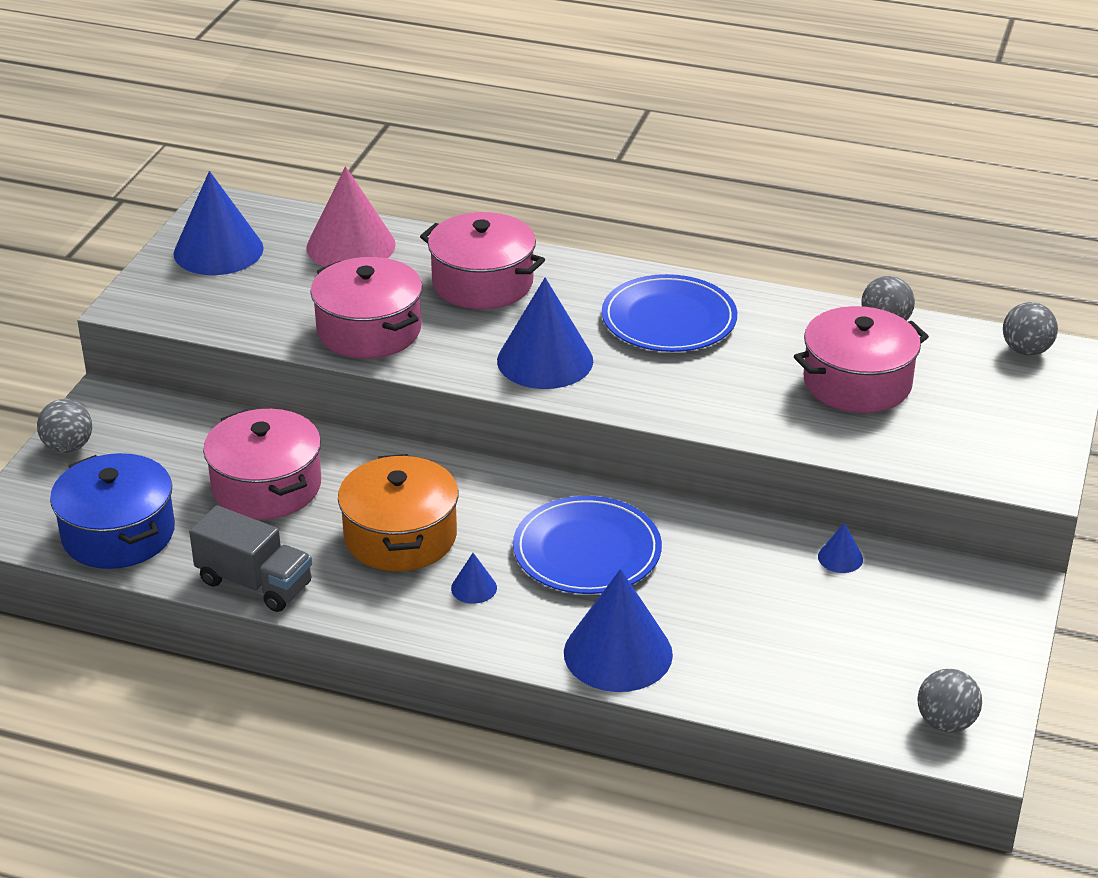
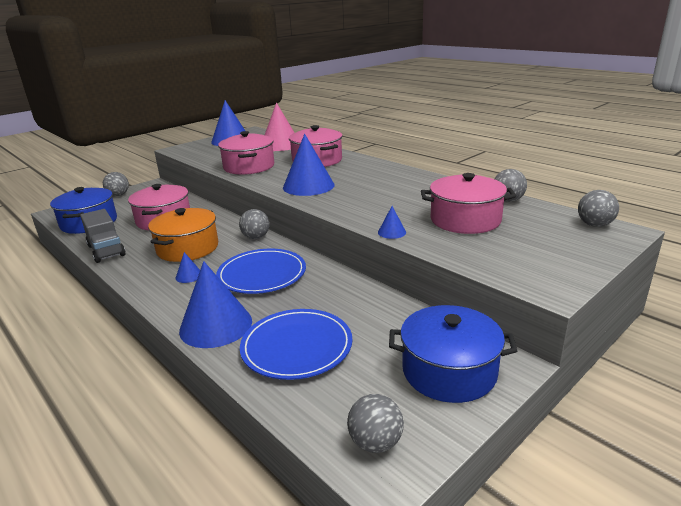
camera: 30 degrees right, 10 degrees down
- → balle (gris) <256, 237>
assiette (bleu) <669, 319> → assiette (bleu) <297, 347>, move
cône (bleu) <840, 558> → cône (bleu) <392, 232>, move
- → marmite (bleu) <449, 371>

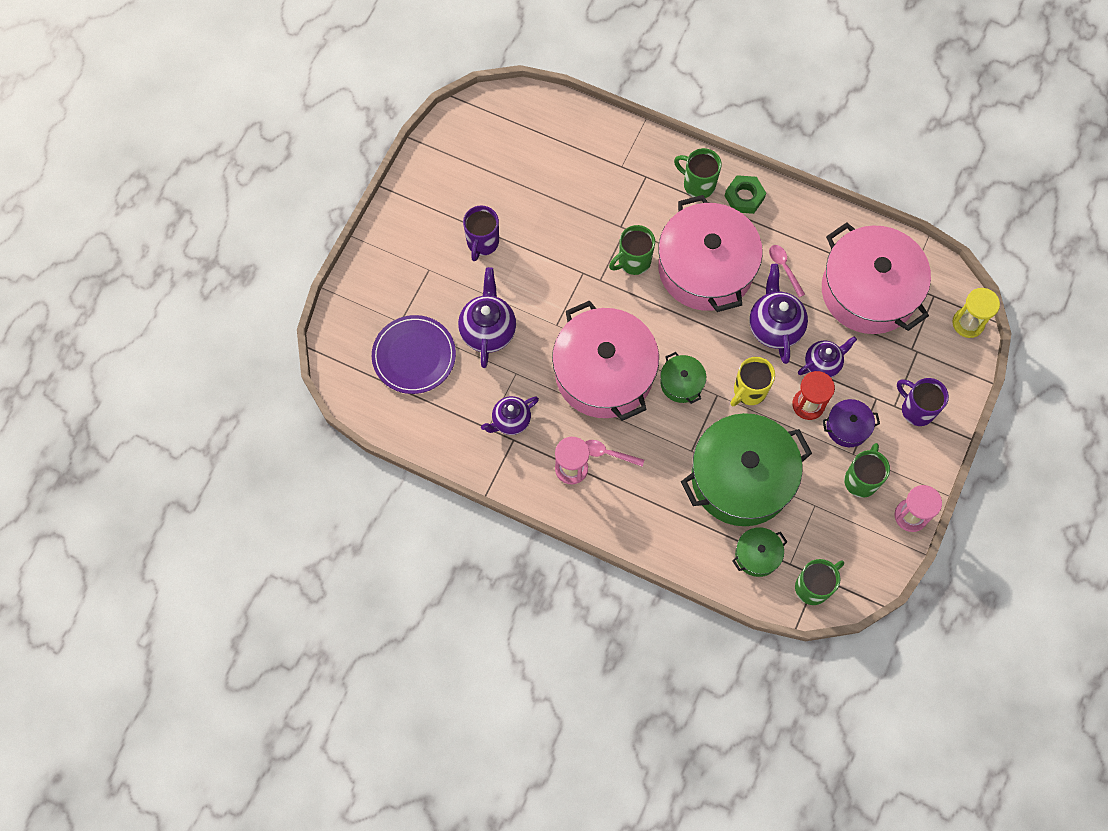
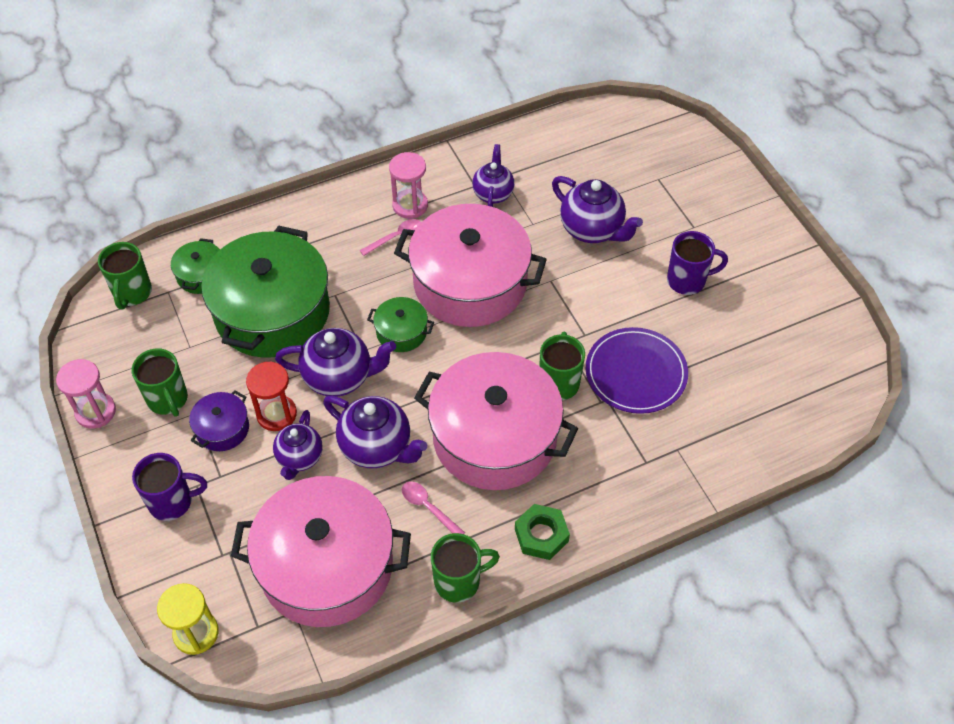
camera: 130 degrees right, 15 degrees down
tasse (jaune) <749, 391> → théière (violet) <339, 377>
cuillère (rose) <784, 268> → cuillère (rose) <428, 507>, 150 degrees counterclockwise
tasse (vert) <698, 184> → tasse (vert) <459, 581>, move
assiette (violet) <414, 356> → assiette (violet) <636, 373>, move
tasse (violet) <482, 243> → tasse (violet) <687, 280>, 120 degrees clockwise

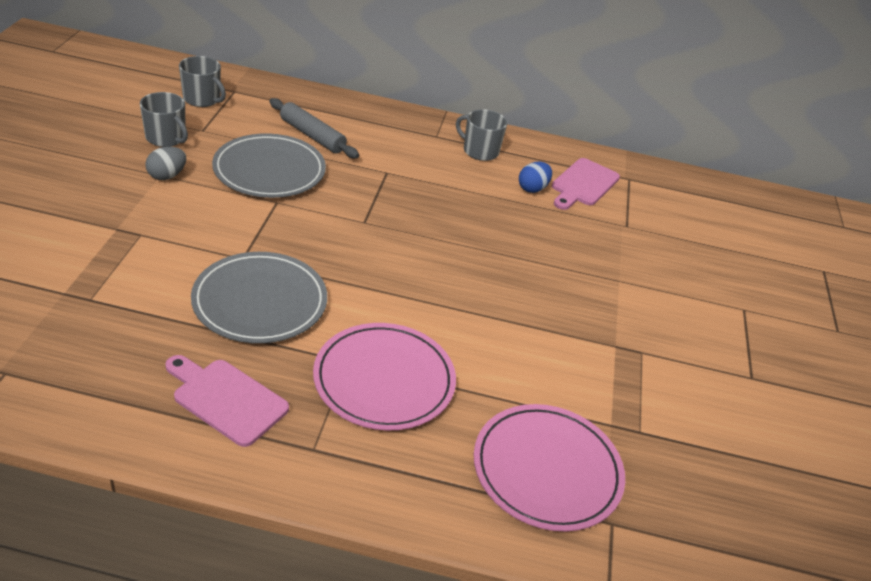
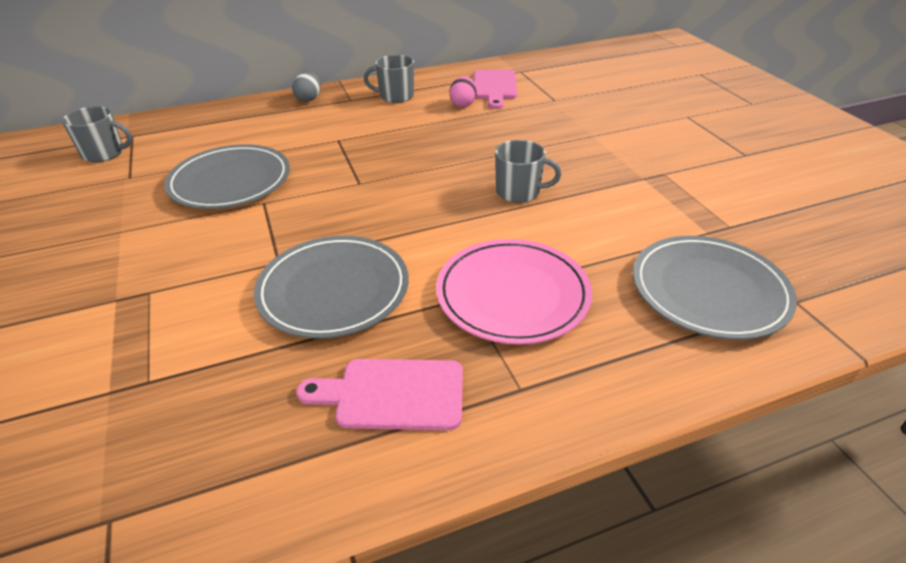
camera: 25 degrees left, 0 degrees up
œuf (gris) <167, 176> → œuf (gris) <309, 99>, move
œuf (bleu) <532, 188> → œuf (rose) <463, 104>
tasse (gris) <166, 138> → tasse (gris) <519, 192>, move
assiette (rose) <547, 470> → assiette (gris) <709, 290>
rouleau à pâtisserie (gris) <312, 136> → -

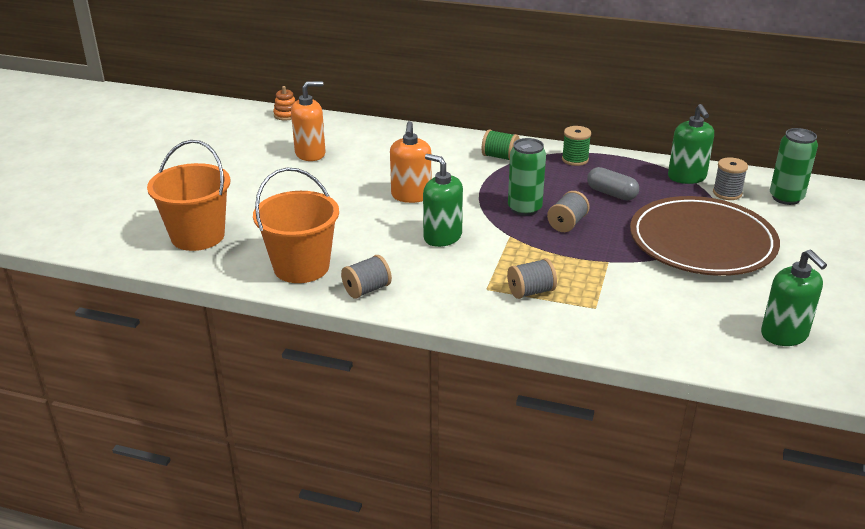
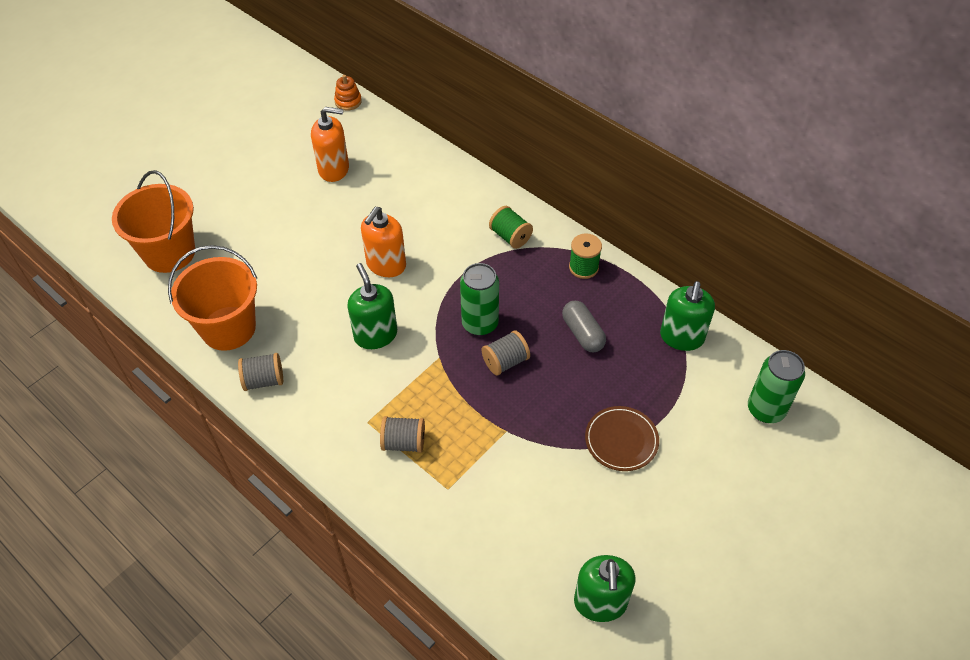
camera: 25 degrees right, 20 degrees up
assiette (marron) <702, 241> → assiette (marron) <621, 440>, x0.46
bobine (gris) <727, 193> → -

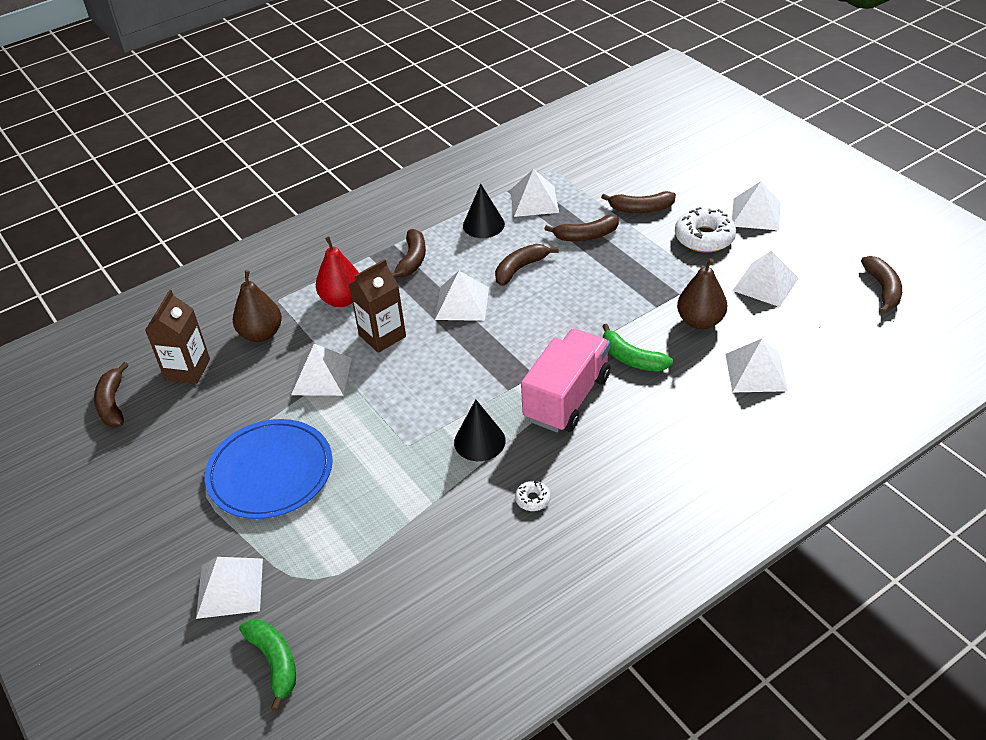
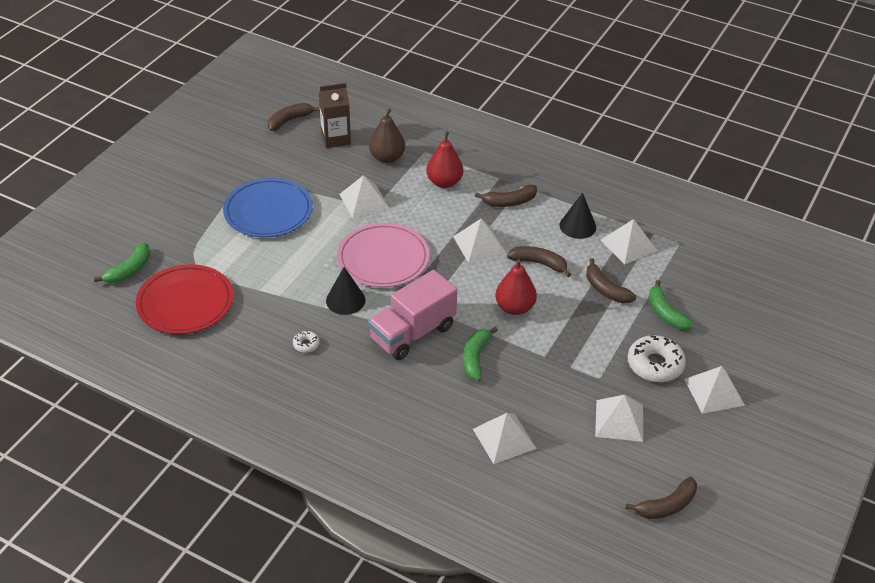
camera: 60 degrees right, 0 degrees up
- → assiette (rouge) <185, 303>
- → assiette (rose) <383, 259>
camion (rose) <567, 398> → camion (rose) <412, 333>, 135 degrees clockwise
- → poire (rouge) <514, 307>
banane (marron) <641, 209> → banane (vert) <665, 313>
pyramide (blanc) <230, 587> → -
brique de lait (marron) <382, 336> → -
poire (marron) <700, 321> → -

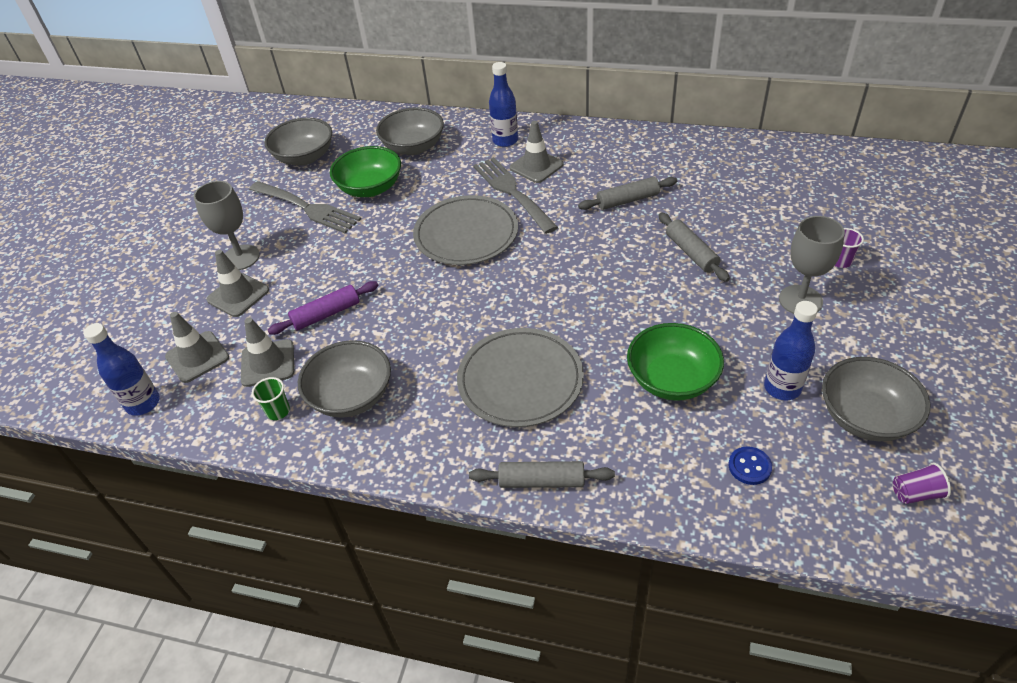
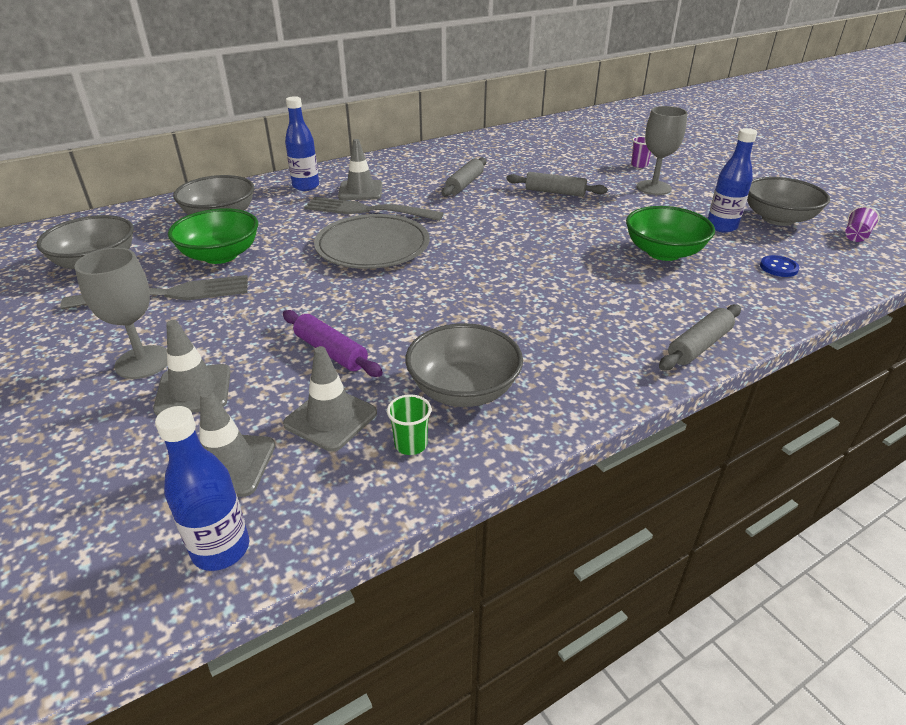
camera: 50 degrees left, 10 degrees down
rouleau à pâtisserie (violet) <326, 314> → rouleau à pâtisserie (violet) <331, 352>, 60 degrees counterclockwise
assiette (gris) <520, 380> → -

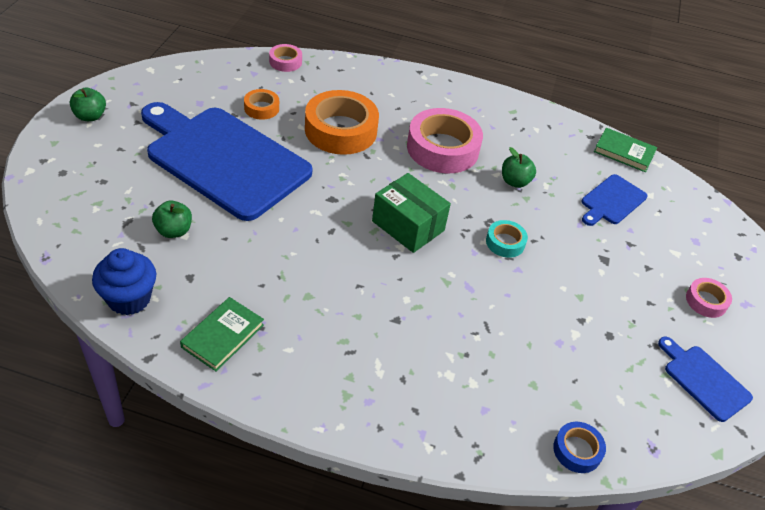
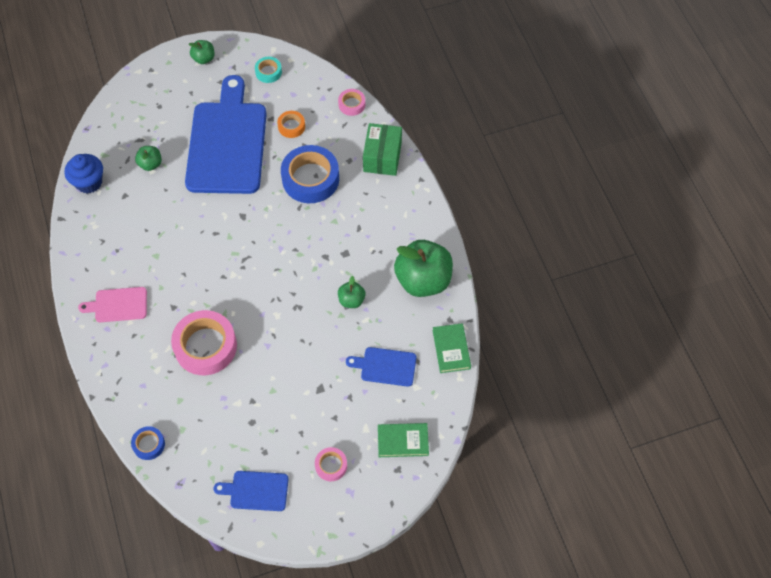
camera: 60 degrees right, 15 degrees up
- → planche à découper (rose) <118, 305>
ruban adhésif (rose) <442, 148> → ruban adhésif (rose) <205, 346>, move
planche à découper (bleu) <704, 380> → planche à découper (bleu) <256, 491>, 105 degrees counterclockwise
ruban adhésif (turquoise) <505, 242> → ruban adhésif (turquoise) <268, 72>, move
ruban adhésif (orange) <341, 130> → ruban adhésif (bleu) <310, 179>
boîte (vert) <408, 226> → boîte (vert) <382, 157>, move
livre (vert) <223, 336> → livre (vert) <403, 441>, move
- → pomme (vert) <423, 280>

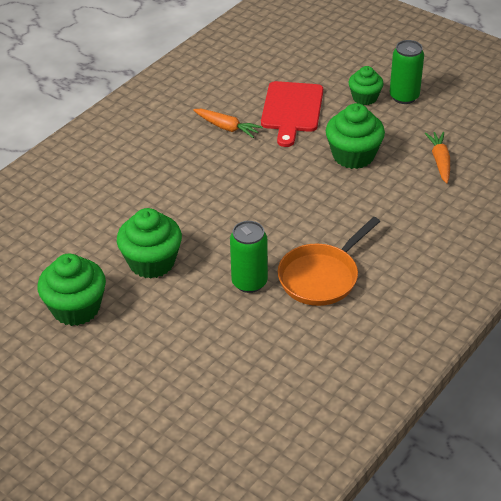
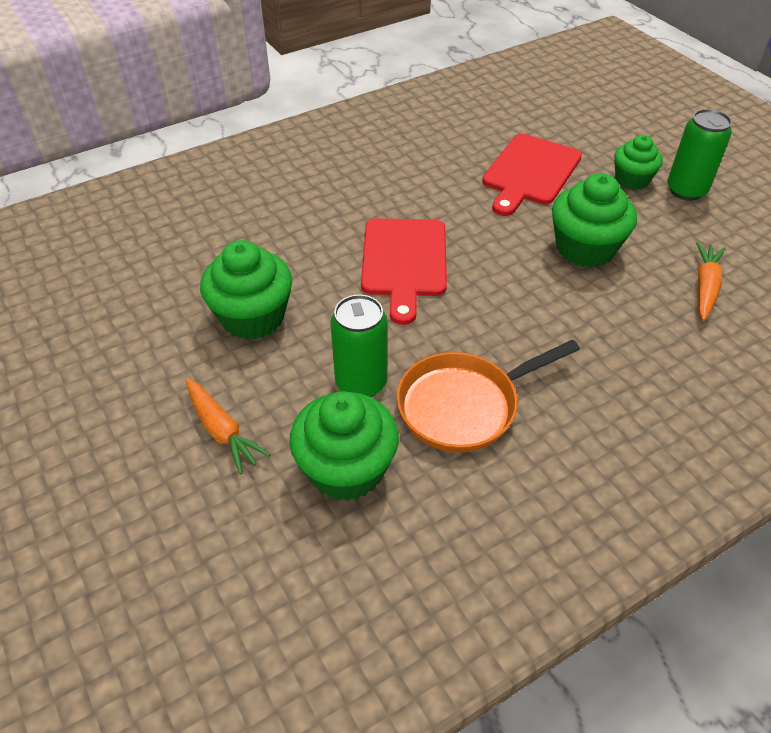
camera: 20 degrees right, 5 degrees up
carotte (orange) <227, 127> → carotte (orange) <222, 431>, move
muffin (vert) <76, 308> → muffin (vert) <346, 469>, move
- → planche à découper (rouge) <404, 262>

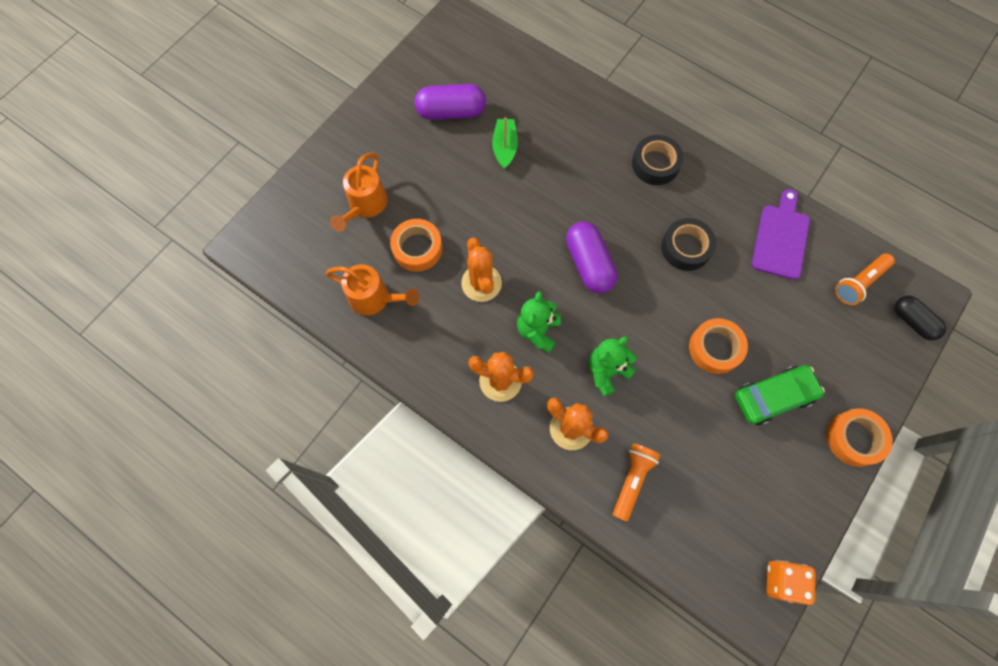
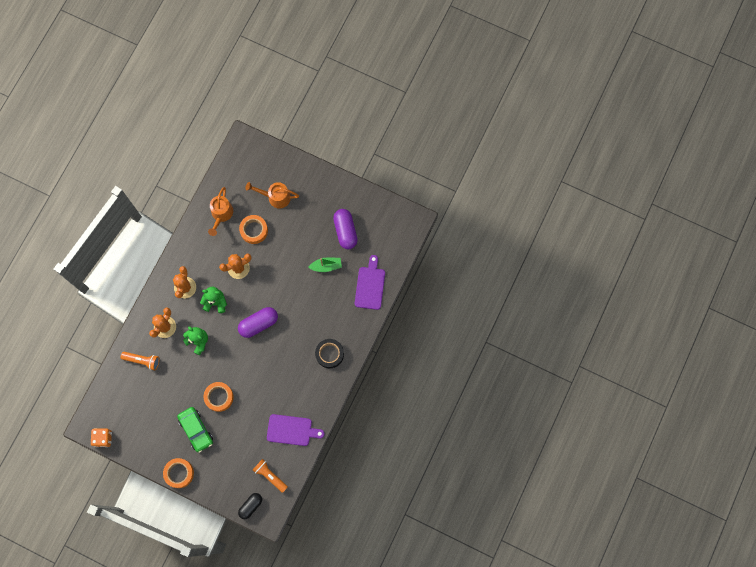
camera: 80 degrees right, 5 degrees up
- → planche à découper (violet) <370, 285>
ruban adhésif (noir) <686, 248> → -

